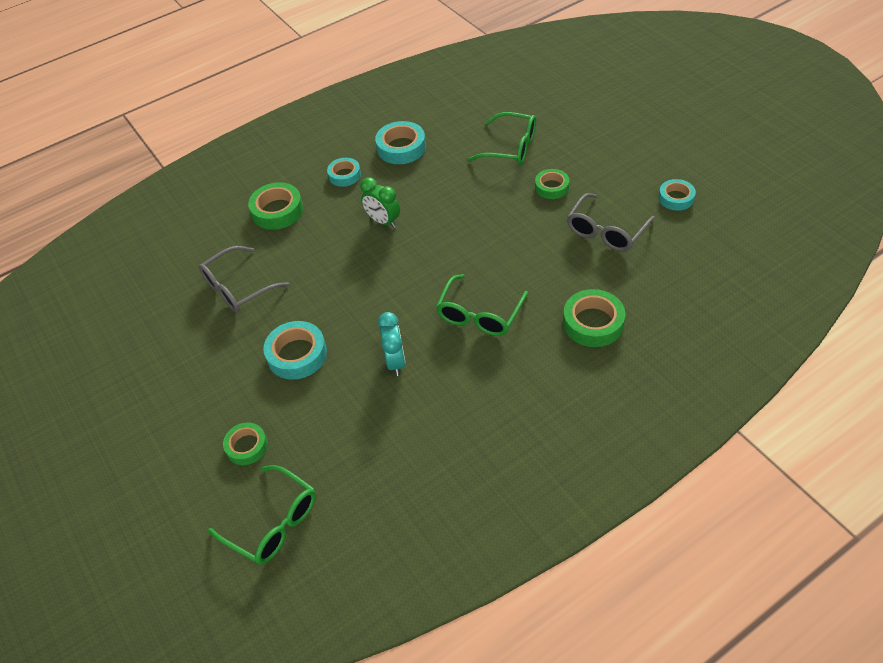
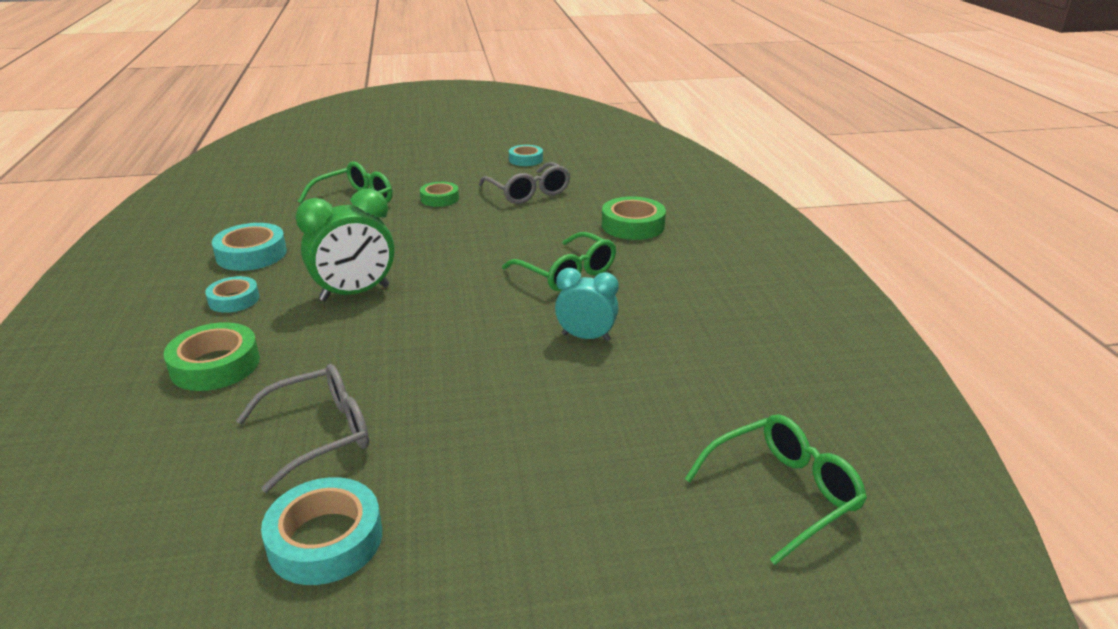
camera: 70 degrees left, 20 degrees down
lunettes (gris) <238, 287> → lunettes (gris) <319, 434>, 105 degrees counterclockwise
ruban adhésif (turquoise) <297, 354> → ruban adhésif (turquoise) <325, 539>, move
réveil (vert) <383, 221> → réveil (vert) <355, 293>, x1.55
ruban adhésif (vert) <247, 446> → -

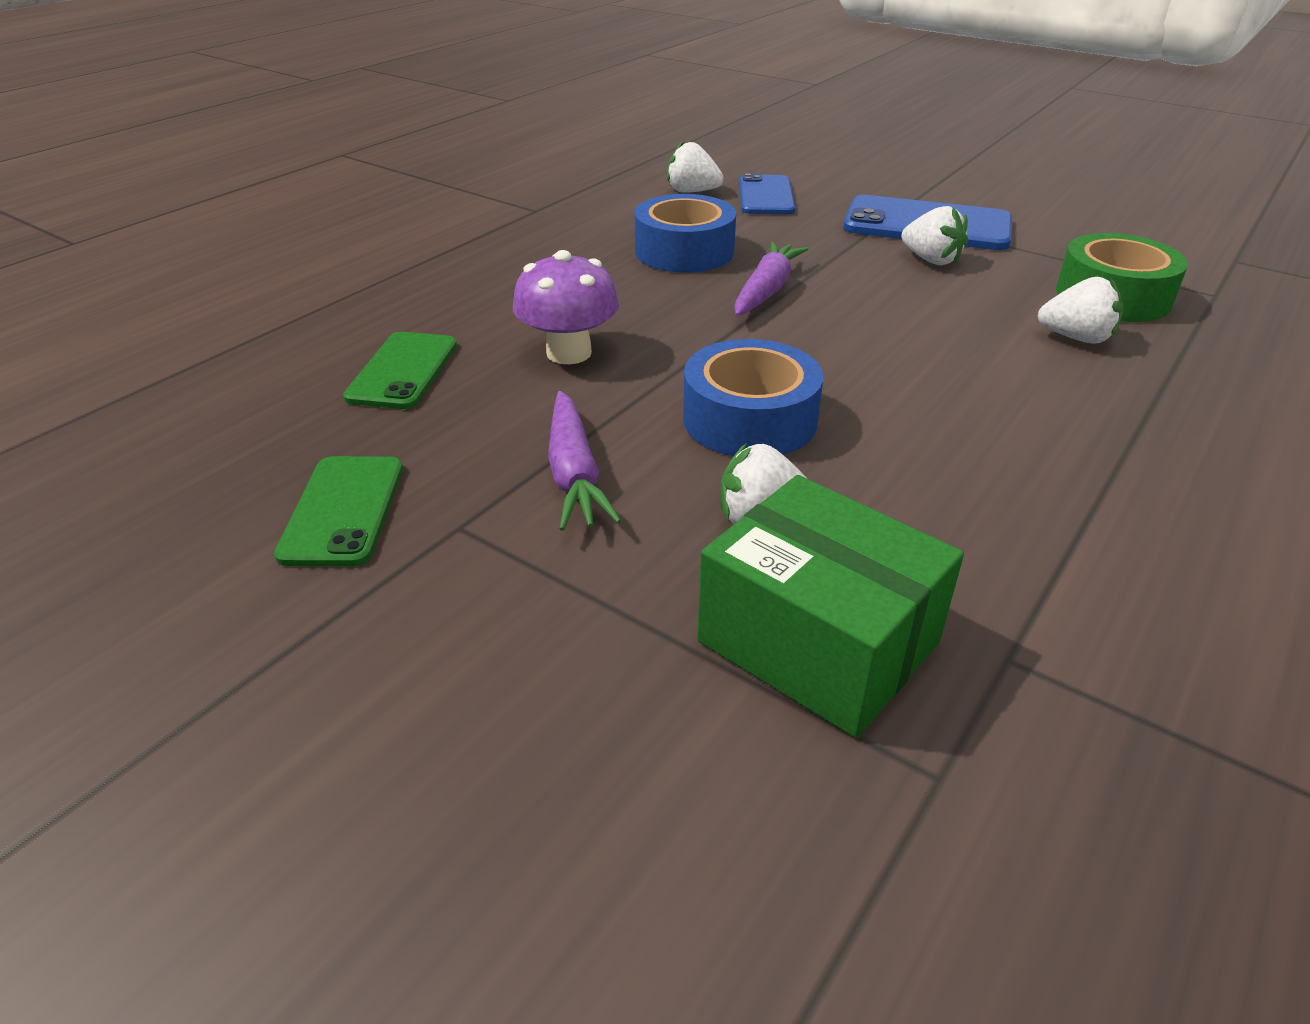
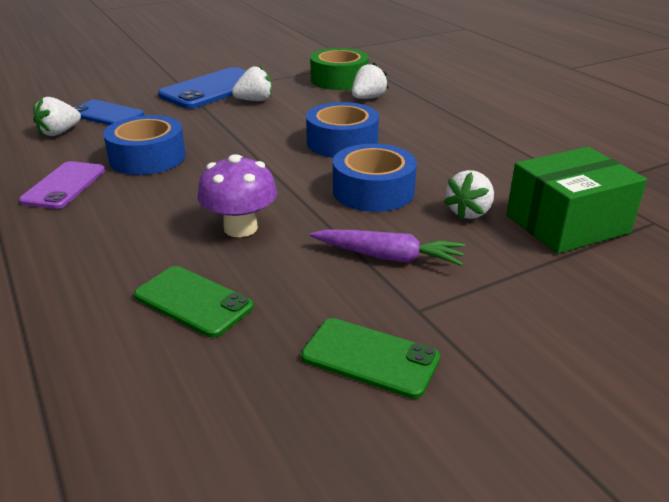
camera: 65 degrees left, 5 degrees down
- → téléphone (violet) <64, 185>
- → ruban adhésif (bleu) <342, 142>
carotte (violet) <766, 290> → -

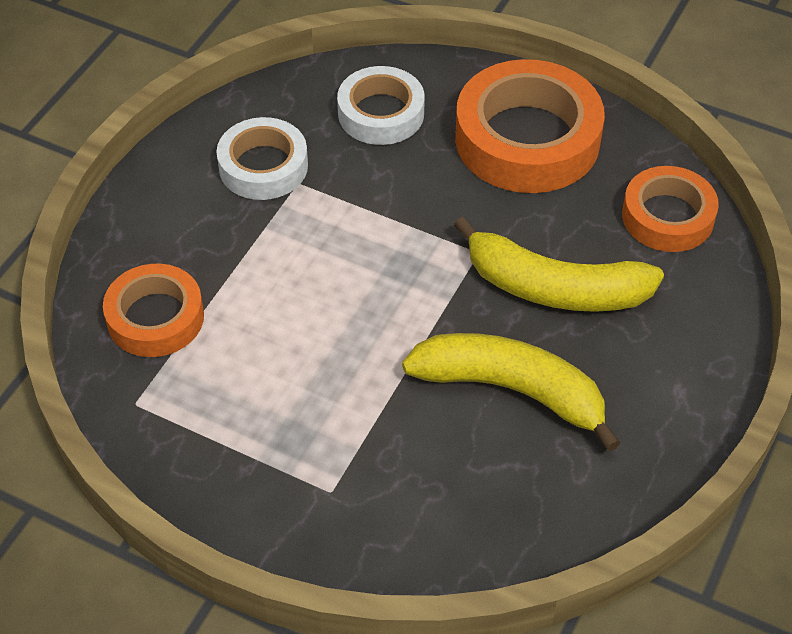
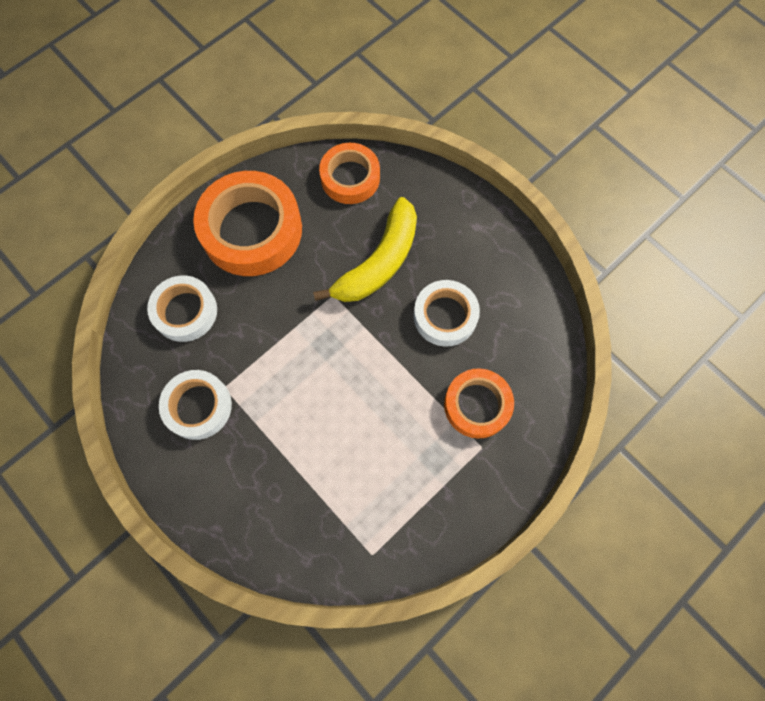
camera: 70 degrees left, 20 degrees up
banane (jaune) <512, 390> → ruban adhésif (blanc) <445, 316>
ruban adhésif (orange) <155, 317> → ruban adhésif (orange) <477, 405>, move

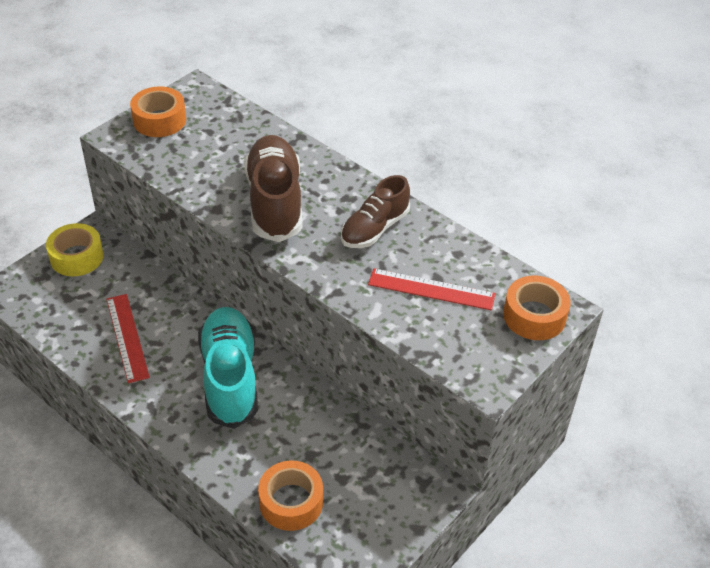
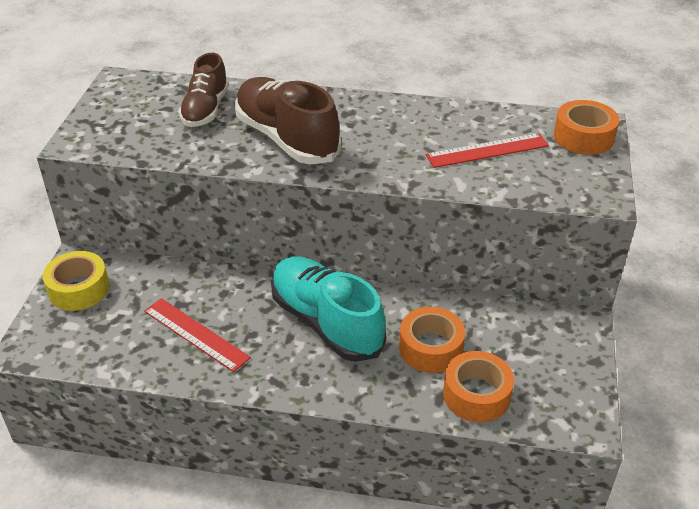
camera: 30 degrees left, 5 degrees down
chaussure (marron) <374, 229> → chaussure (marron) <206, 109>, move
ruban adhésif (orange) <159, 120> → ruban adhésif (orange) <430, 348>, move

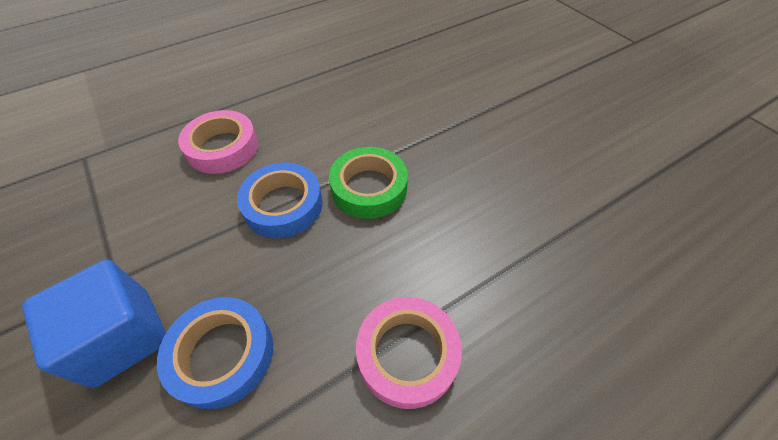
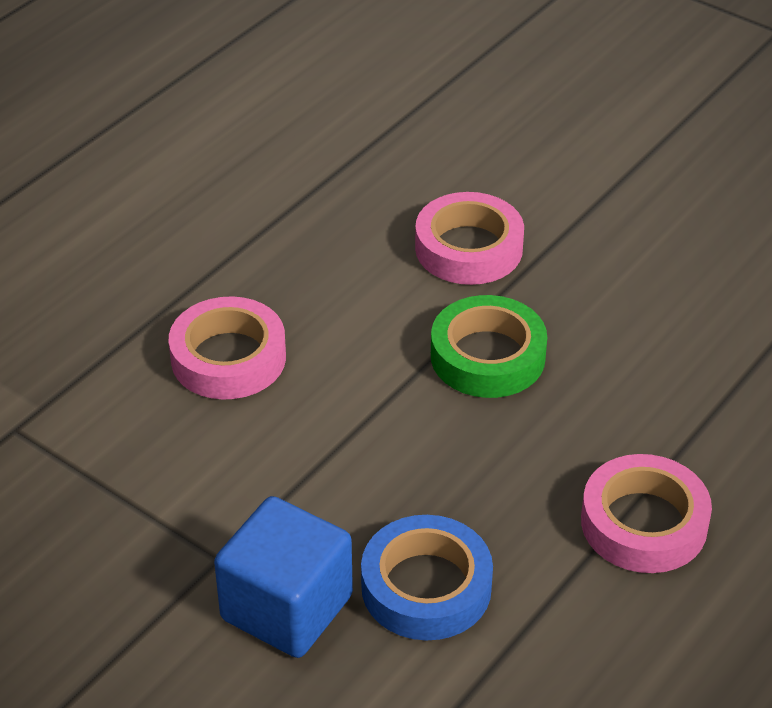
camera: 20 degrees left, 10 degrees down
- → ruban adhésif (rose) <468, 248>
ruban adhésif (bleu) <283, 205> → -

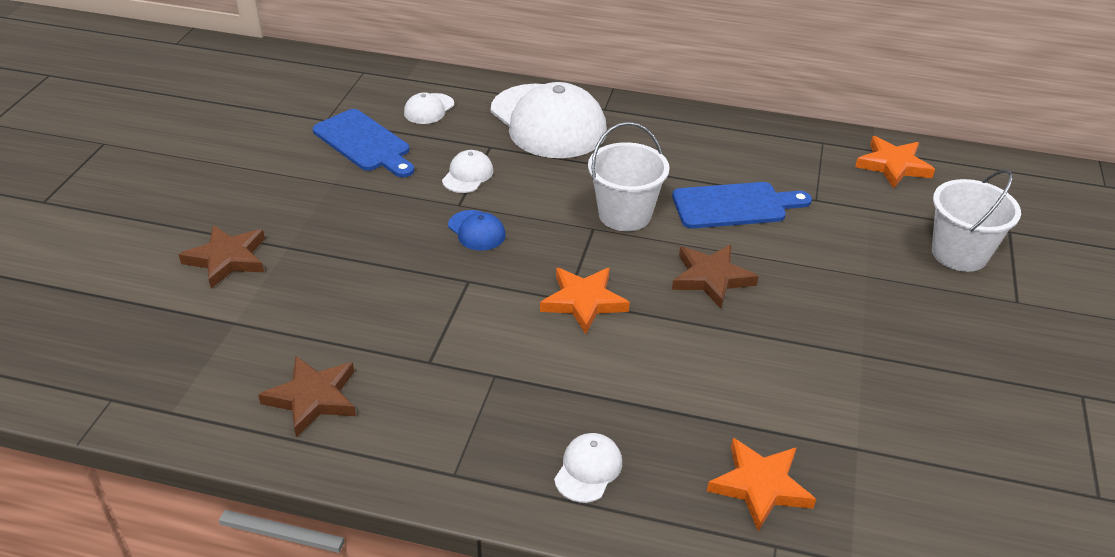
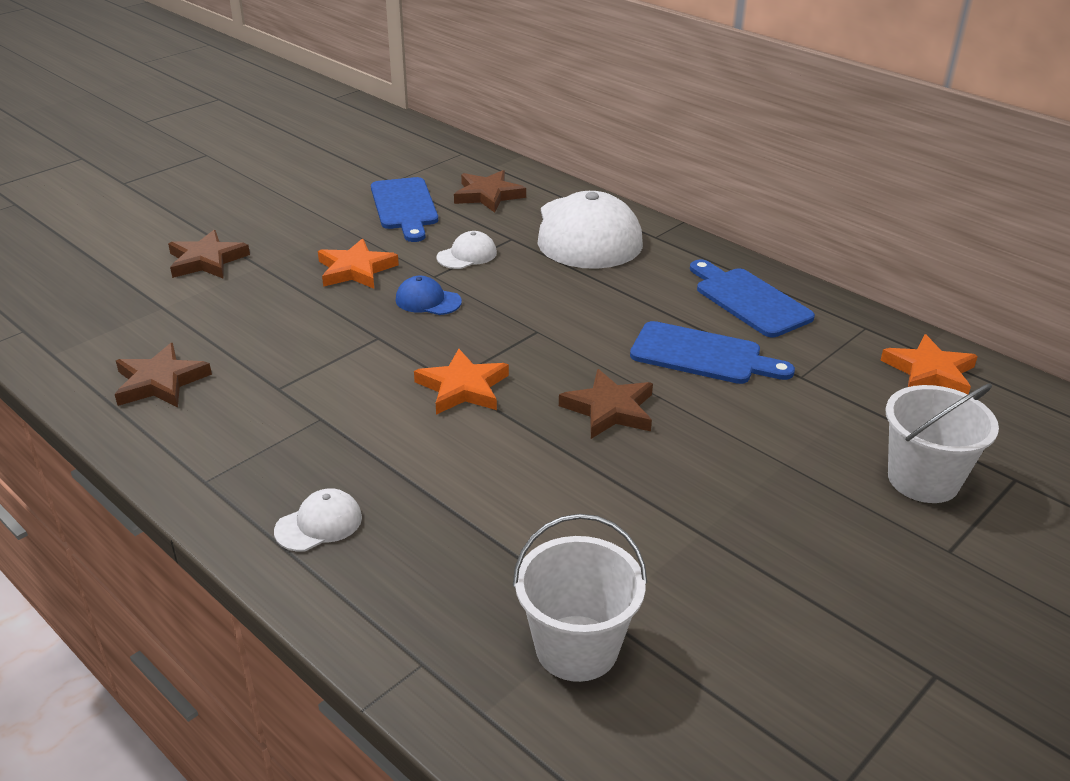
camera: 30 degrees right, 5 degrees down
étoile (orange) <760, 486> → étoile (orange) <355, 270>, move
casquette (bleu) <476, 231> → casquette (bleu) <428, 301>, 120 degrees clockwise
casquette (blanc) <429, 109> → étoile (marron) <488, 195>
seau (blanc) <624, 215> → seau (blanc) <576, 648>, move
- → planche à découper (bleu) <749, 300>

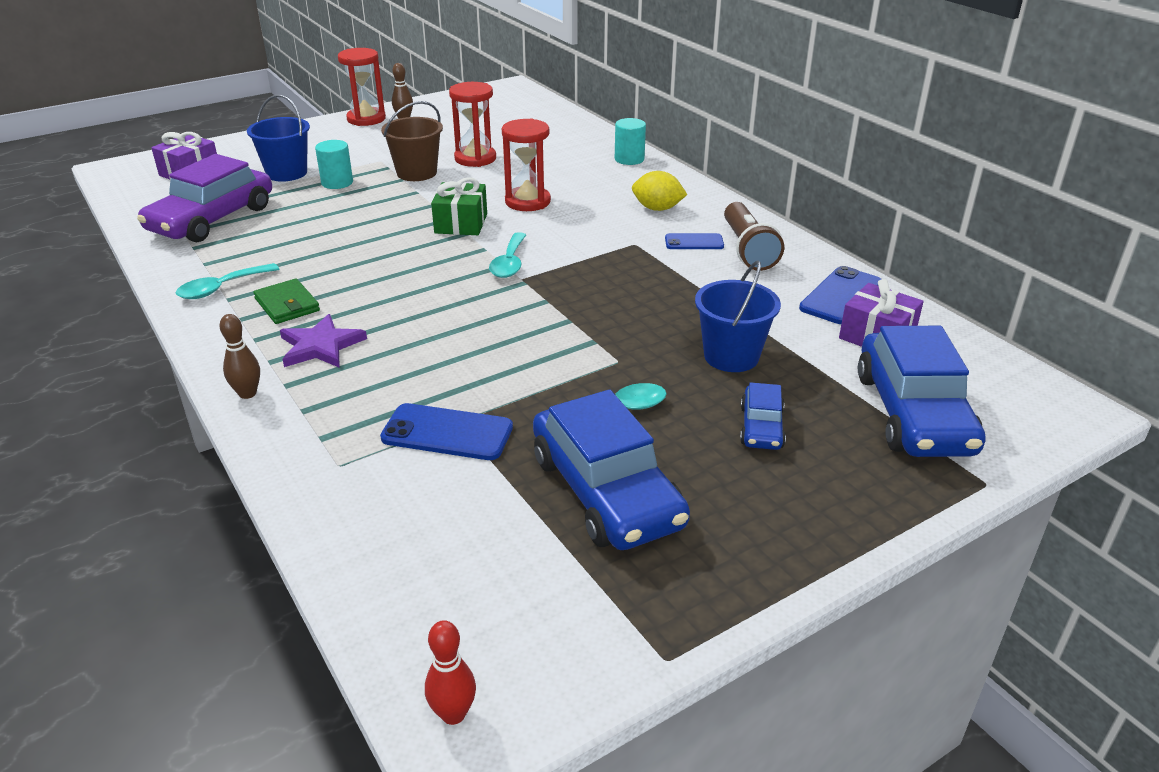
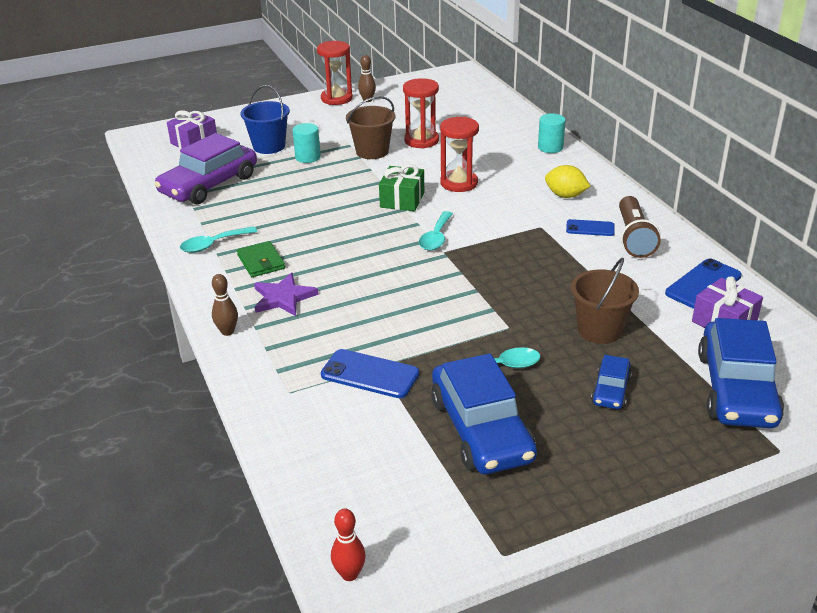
camera: 10 degrees right, 0 degrees up
seau (bleu) <731, 356> → seau (marron) <599, 330>

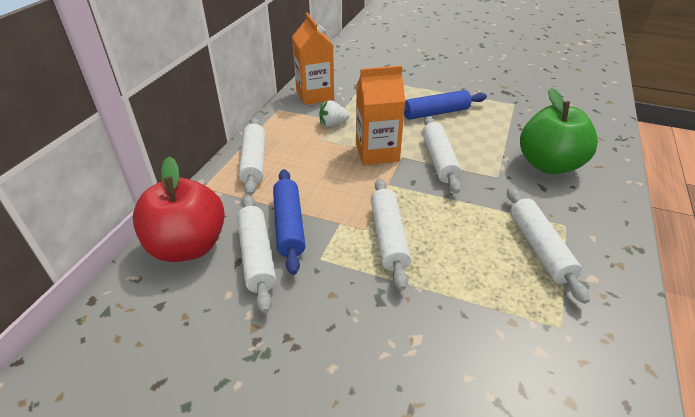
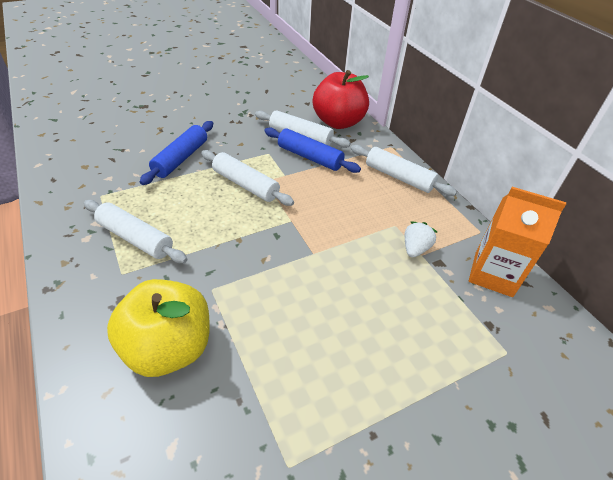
camera: 130 degrees right, 5 degrees up
pomme (vert) <548, 165> → pomme (jaune) <169, 348>
rouleau à pâtisserie (bleu) <435, 113> → rouleau à pâtisserie (bleu) <181, 158>, move
brique de lait (orange) <377, 152> → -
rouleau à pâtisserie (blanc) <439, 160> → -

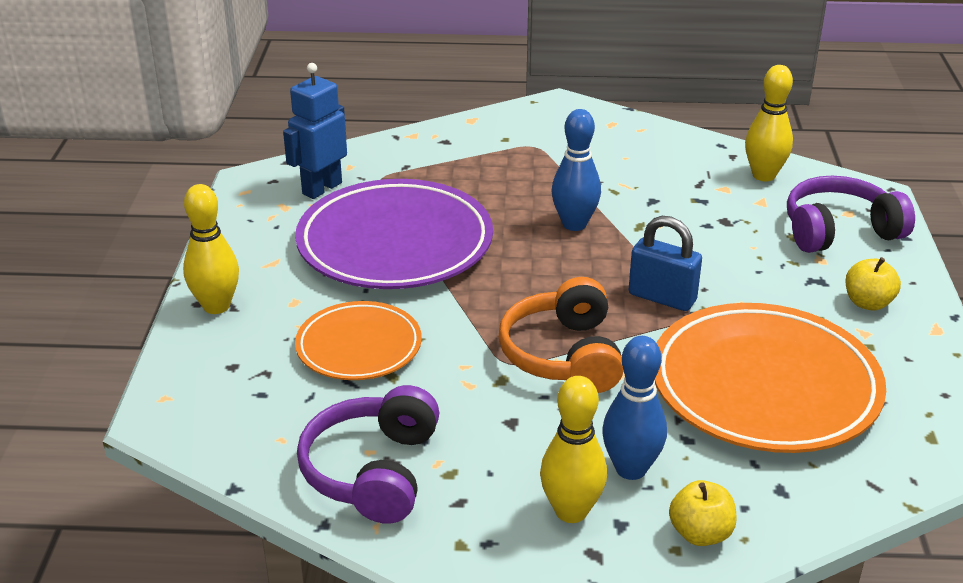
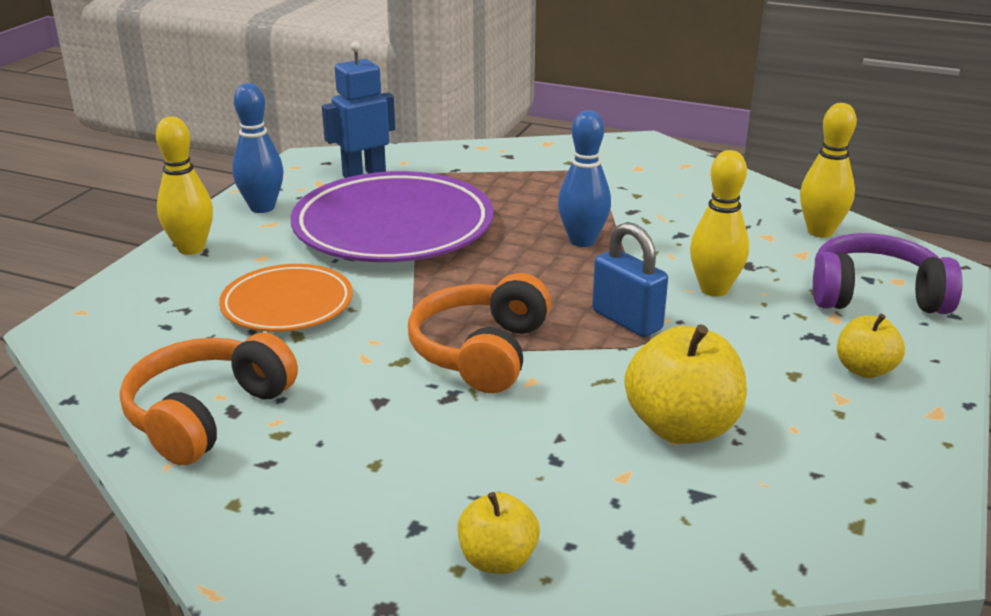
camera: 20 degrees right, 5 degrees down
casque audio (violet) <373, 471> → casque audio (orange) <207, 414>
quille (bleu) <631, 469> → quille (bleu) <262, 207>, move
assiette (orange) <764, 387> → pomme (jaune) <681, 427>
quille (jaune) <571, 511> → quille (jaune) <714, 289>, move

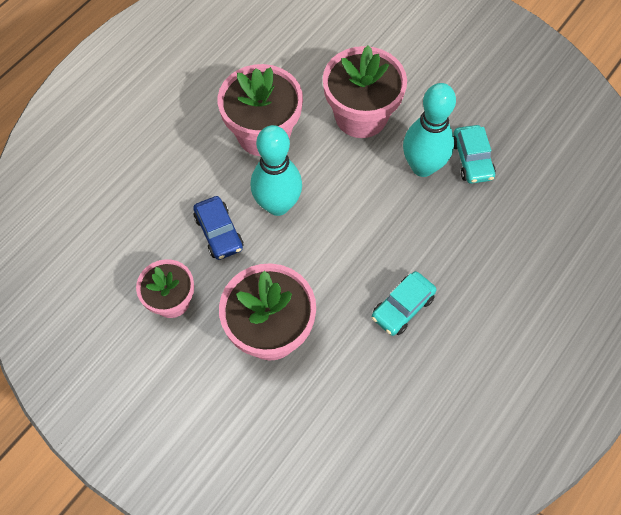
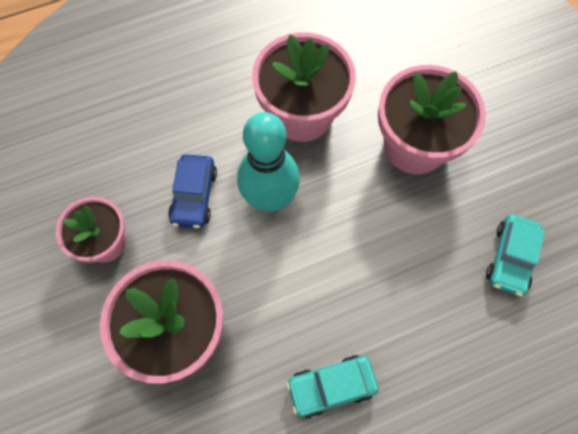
camera: 30 degrees right, 5 degrees up
quille (turquoise) <423, 166> → -

